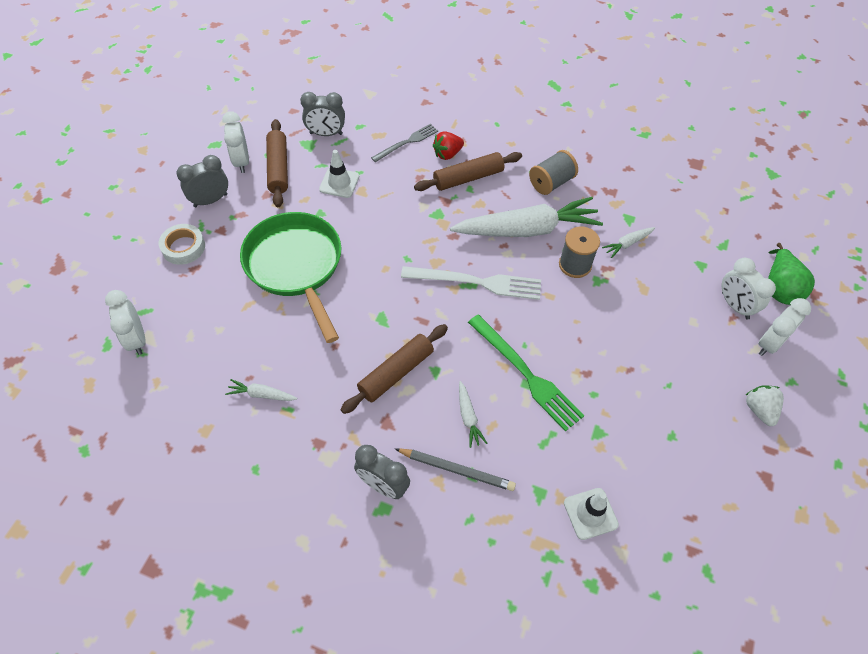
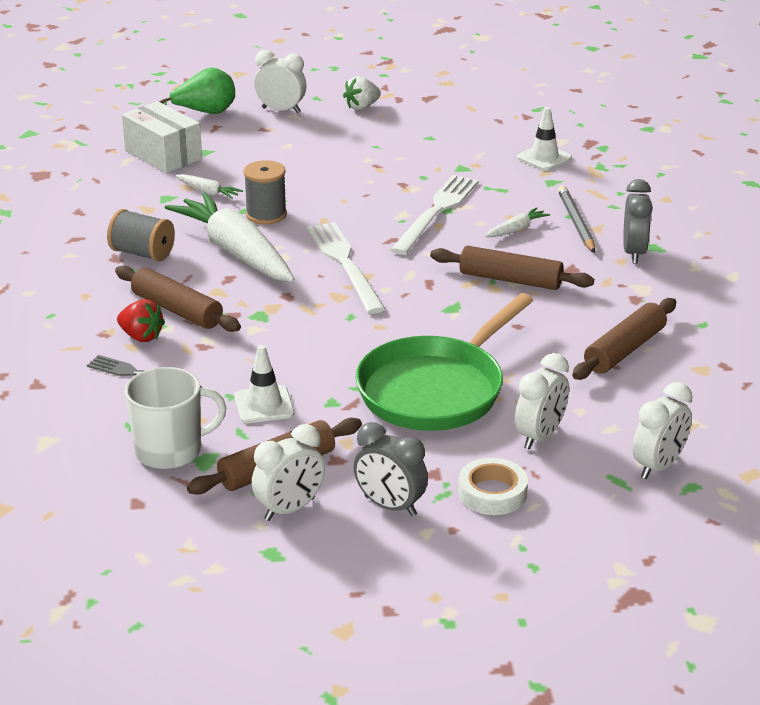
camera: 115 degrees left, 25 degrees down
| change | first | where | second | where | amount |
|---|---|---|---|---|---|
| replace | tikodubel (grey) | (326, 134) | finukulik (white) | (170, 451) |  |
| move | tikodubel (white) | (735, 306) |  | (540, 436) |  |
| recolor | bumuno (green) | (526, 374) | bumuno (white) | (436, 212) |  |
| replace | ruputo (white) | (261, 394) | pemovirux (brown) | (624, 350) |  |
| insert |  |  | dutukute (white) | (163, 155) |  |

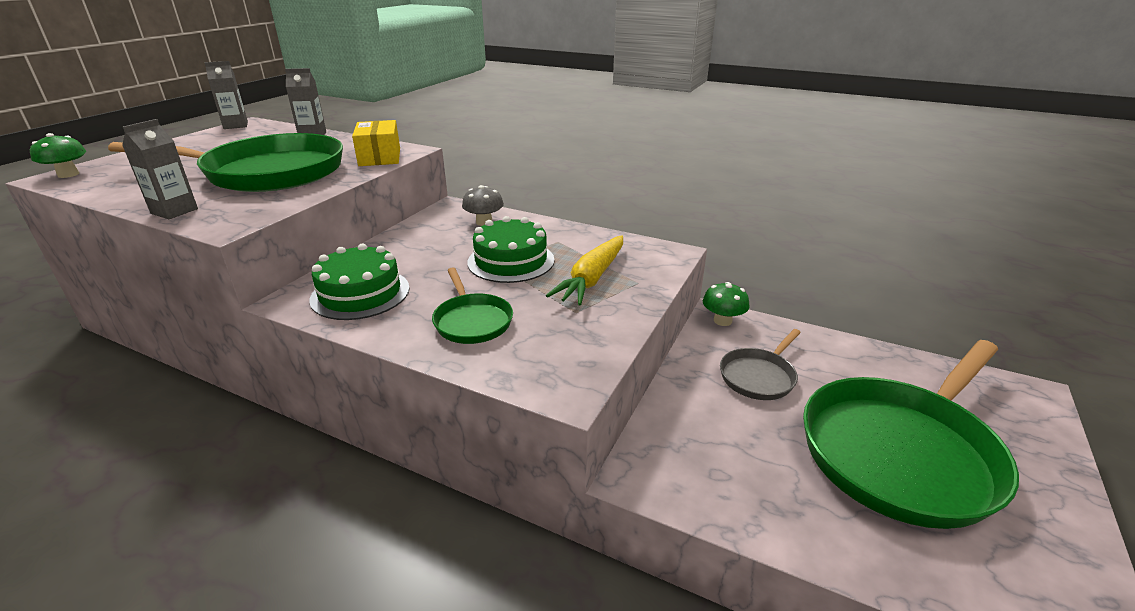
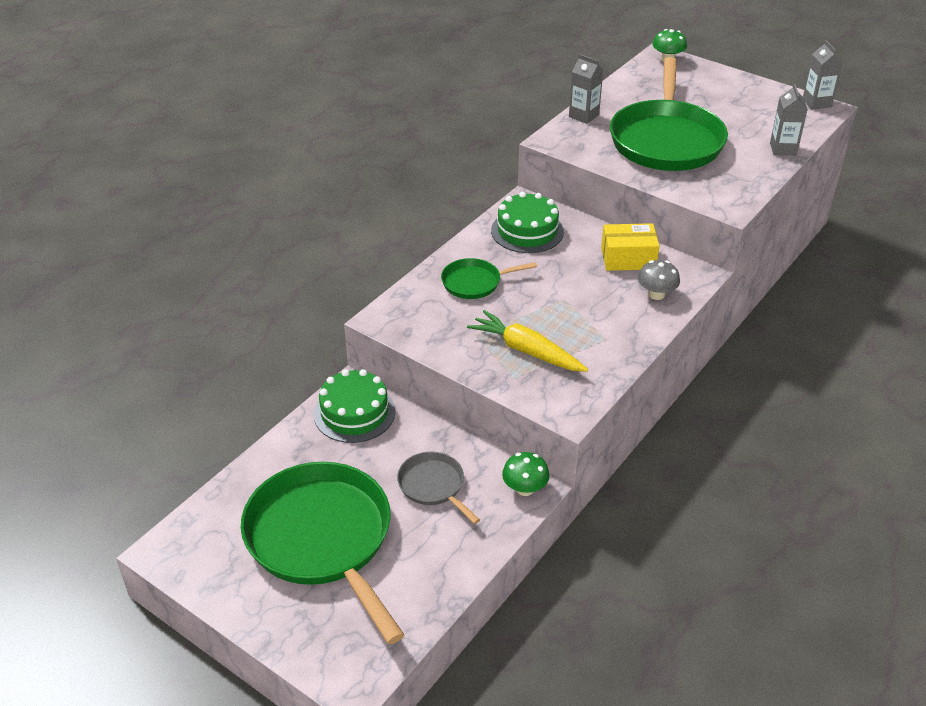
camera: 100 degrees right, 10 degrees up
| change | first | where | second | where | amount |
|---|---|---|---|---|---|
| move | dutukute (yellow) | (379, 157) |  | (628, 258) |  |
| move | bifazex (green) | (511, 261) |  | (354, 413) |  |

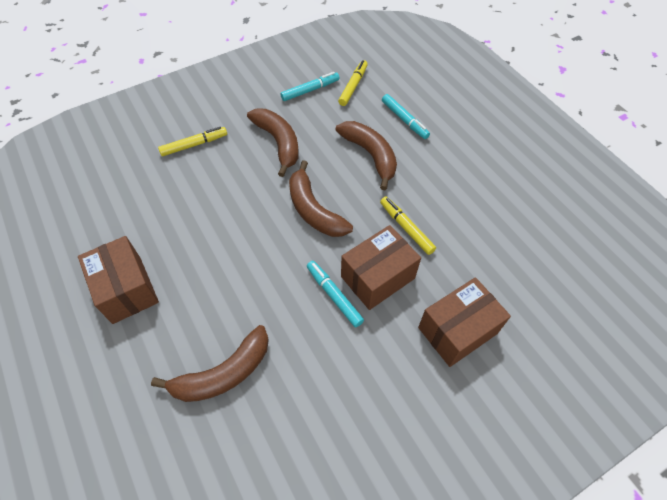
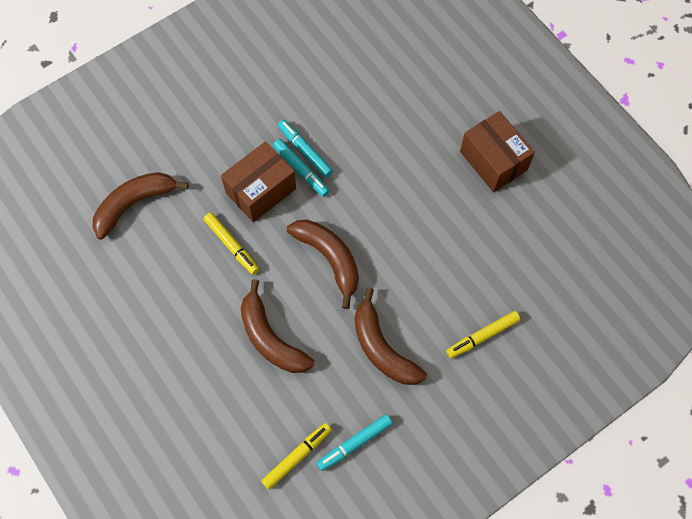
camera: 175 degrees right, 10 degrees up
| change | first | where | second | where | amount |
|---|---|---|---|---|---|
| rotate | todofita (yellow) | (353, 86) |  | (297, 456) | 150 degrees counterclockwise |
| move | todofita (turquoise) | (404, 120) |  | (305, 151) |  |
| delete | dutukute (brown) | (457, 330) |  |  |  |
| move | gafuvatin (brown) | (223, 373) |  | (134, 204) |  |

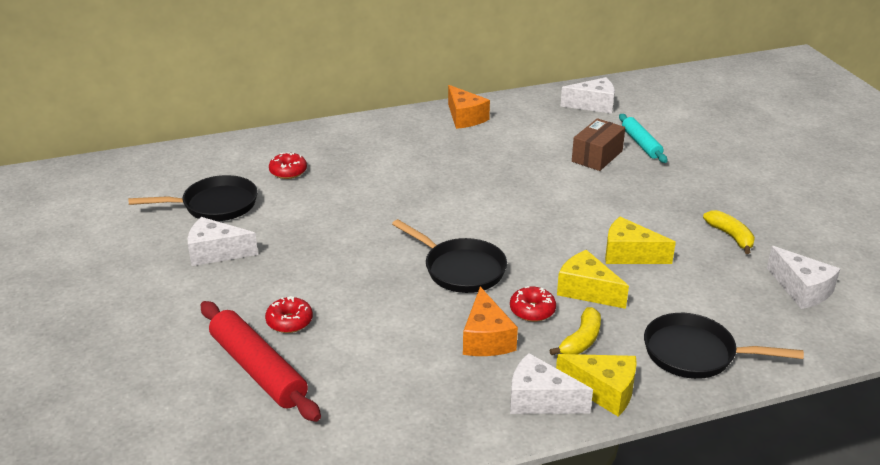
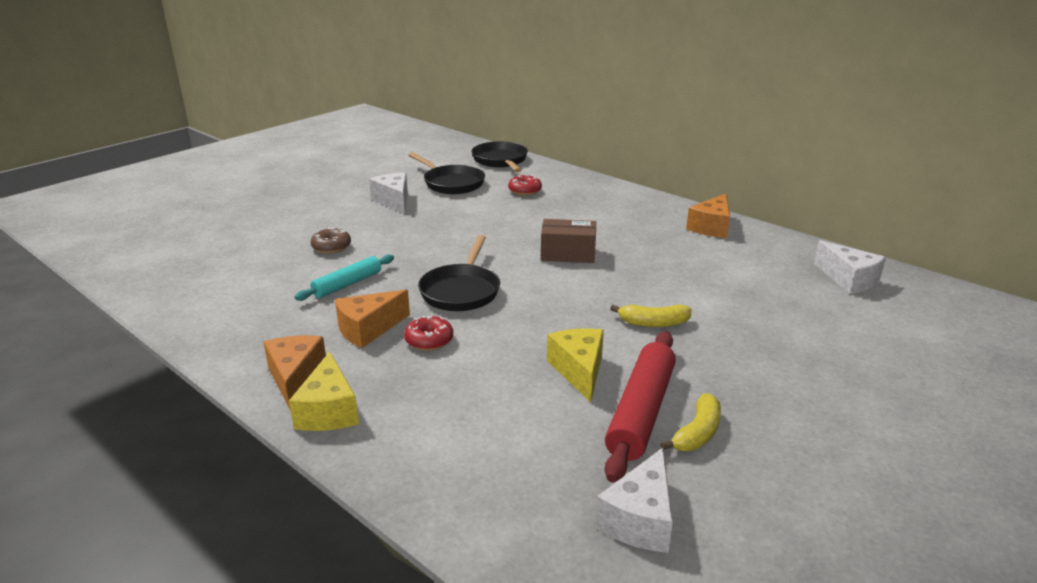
camera: 60 degrees right, 5 degrees down
| change | first | where | second | where | amount |
|---|---|---|---|---|---|
| move | pemovirux (turquoise) | (641, 144) |  | (347, 284) |  |
| move | dutukute (brown) | (597, 156) |  | (568, 254) |  |
| delete | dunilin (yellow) | (587, 290) |  |  |  |
| recolor | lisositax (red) | (289, 321) | lisositax (brown) | (331, 247) |  |
| move | pemovirux (red) | (258, 369) |  | (641, 412) |  |
| move | gafuvatin (yellow) | (581, 340) |  | (653, 323) |  |
| move | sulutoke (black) | (695, 353) |  | (501, 161) |  |
| recolor | dunilin (white) | (540, 400) | dunilin (orange) | (295, 378) |  |

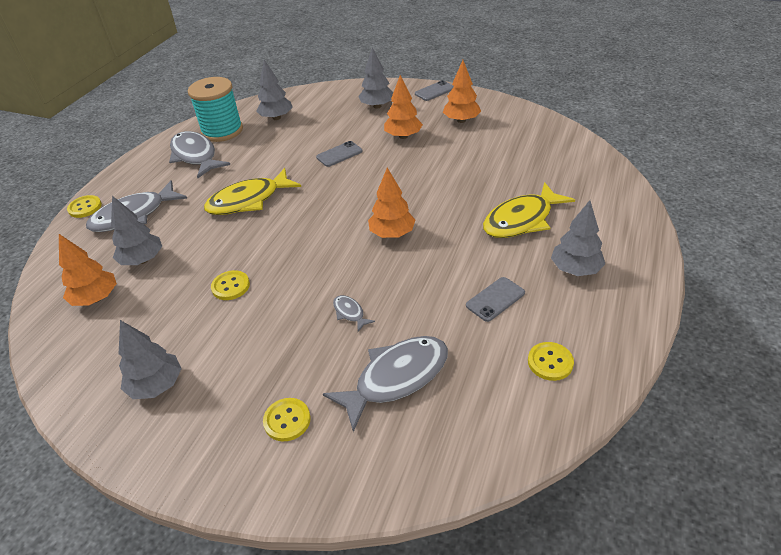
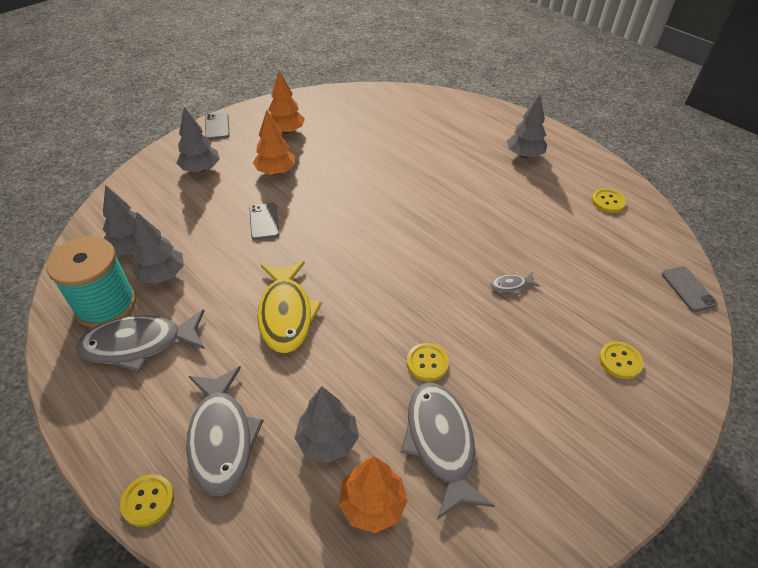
camera: 70 degrees left, 5 degrees up
| change | first | where | second | where | amount |
|---|---|---|---|---|---|
| delete | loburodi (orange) | (392, 234) |  |  |  |
| delete | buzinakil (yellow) | (521, 220) |  |  |  |
| move | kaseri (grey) | (495, 299) |  | (688, 289) |  |
| move | loburodi (grey) | (156, 385) |  | (162, 275) |  |
| move | buzinakil (grey) | (396, 378) |  | (440, 442) |  |

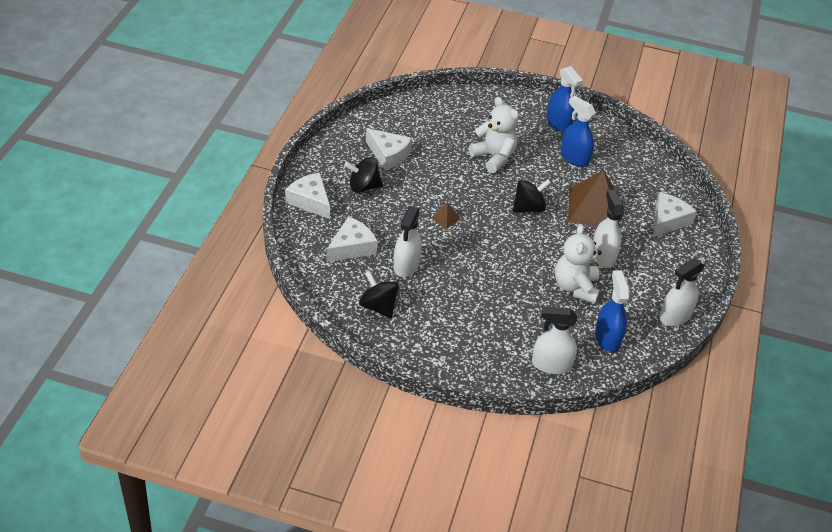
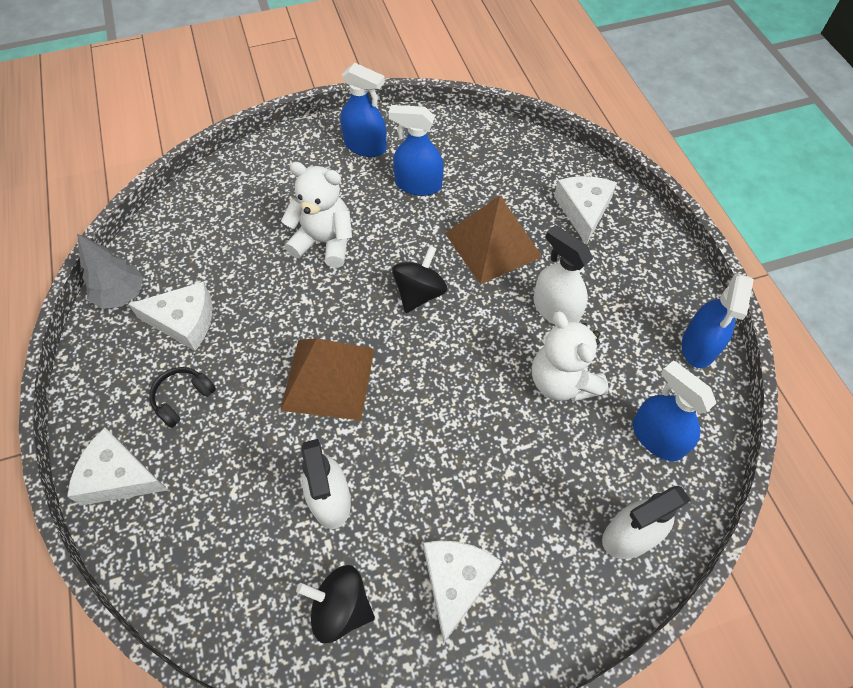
camera: 30 degrees left, 15 degrees up
| change | first | where | second | where | amount |
|---|---|---|---|---|---|
| replace | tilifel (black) | (363, 187) | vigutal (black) | (183, 398) |  |
| resize | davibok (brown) | (445, 218) |  | (328, 379) | x2.38 |
| move | dunilin (white) | (352, 247) |  | (456, 582) |  |
| recolor | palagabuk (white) | (675, 316) | palagabuk (blue) | (698, 346) |  |
| insert |  |  | loburodi (grey) | (121, 295) |  |

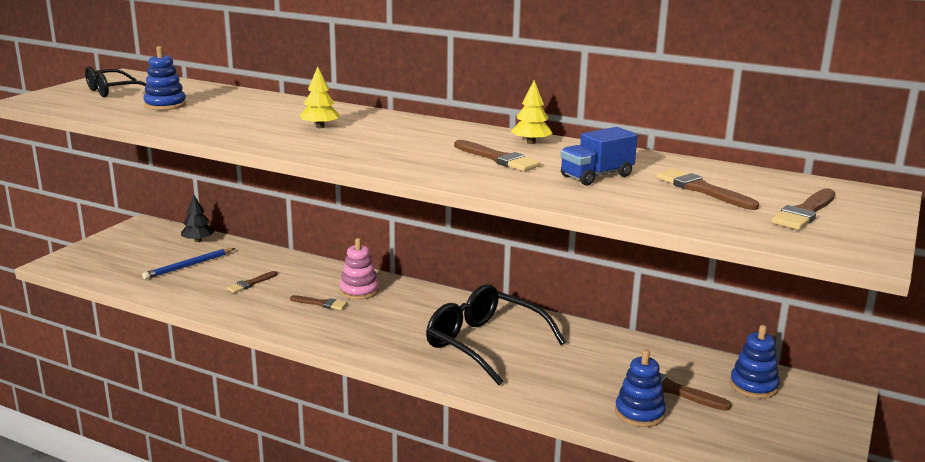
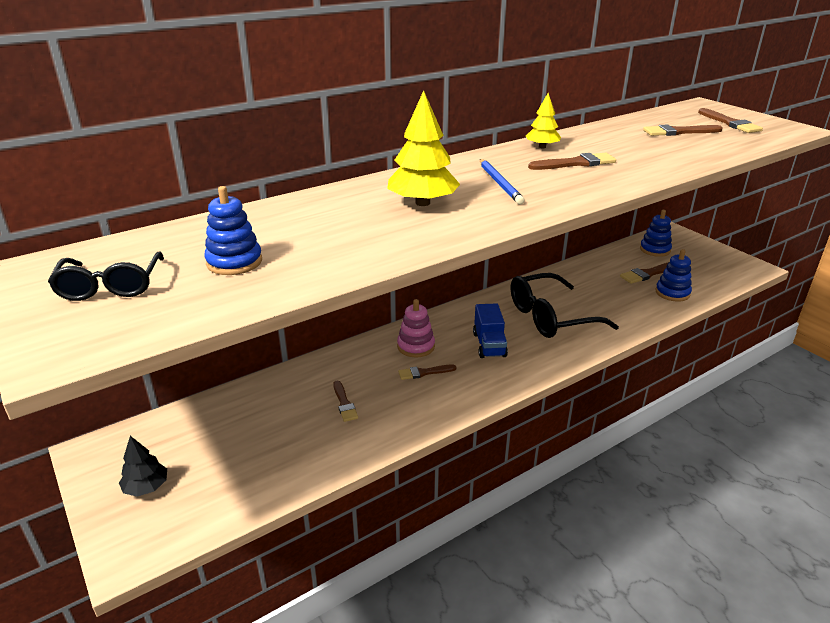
camera: 60 degrees left, 10 degrees up
| change | first | where | second | where | amount |
|---|---|---|---|---|---|
| resize | loburodi (yellow) | (320, 127) |  | (422, 203) | x1.68 |
| move | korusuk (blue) | (596, 176) |  | (489, 345) |  |
| move | loburodi (black) | (198, 241) |  | (146, 487) |  |
| move | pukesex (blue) | (189, 266) |  | (500, 183) |  |
| rotate | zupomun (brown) | (321, 303) |  | (424, 372) | 150 degrees counterclockwise |

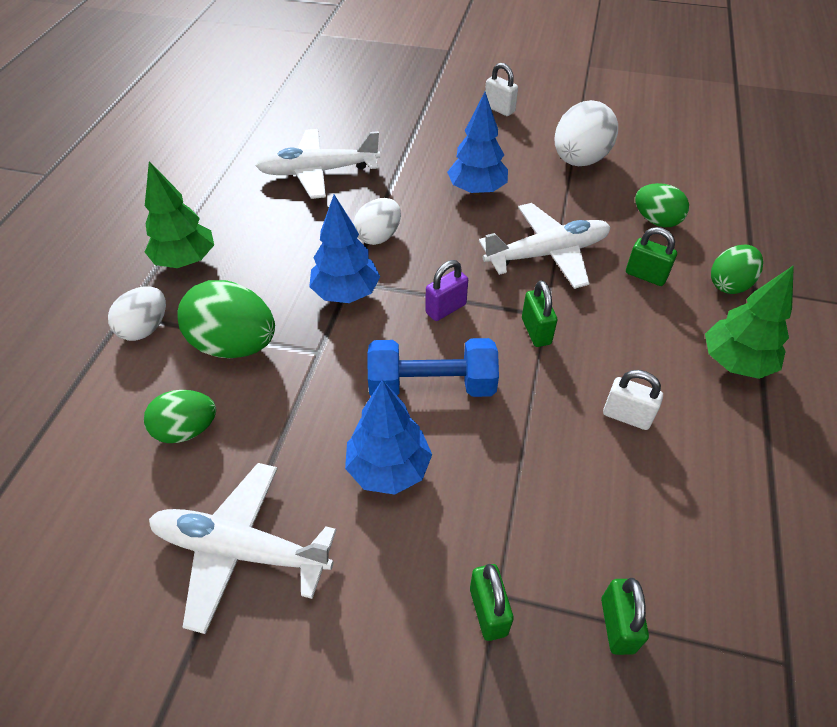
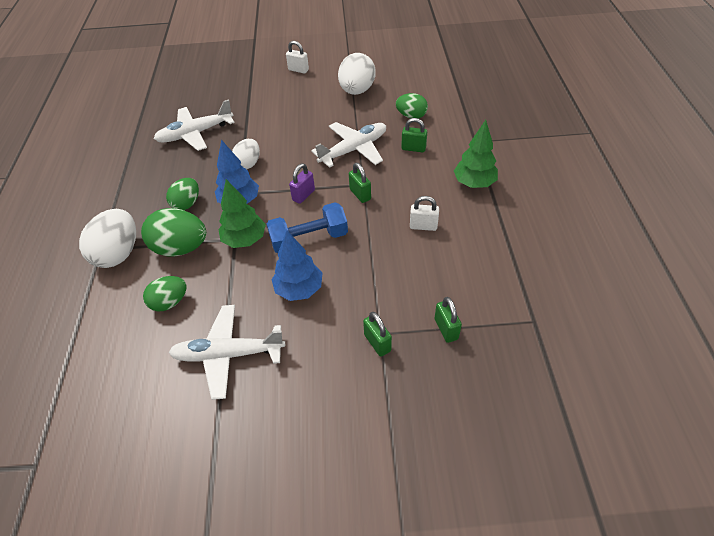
camera: 15 degrees left, 0 degrees up
| change | first | where | second | where | amount |
|---|---|---|---|---|---|
| delete | loburodi (blue) | (476, 190) |  |  |  |
| move | loburodi (green) | (185, 260) |  | (245, 240) |  |
| move | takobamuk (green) | (729, 284) |  | (187, 204) |  |
| resize | takobamuk (white) | (145, 328) |  | (119, 253) | x1.60 |

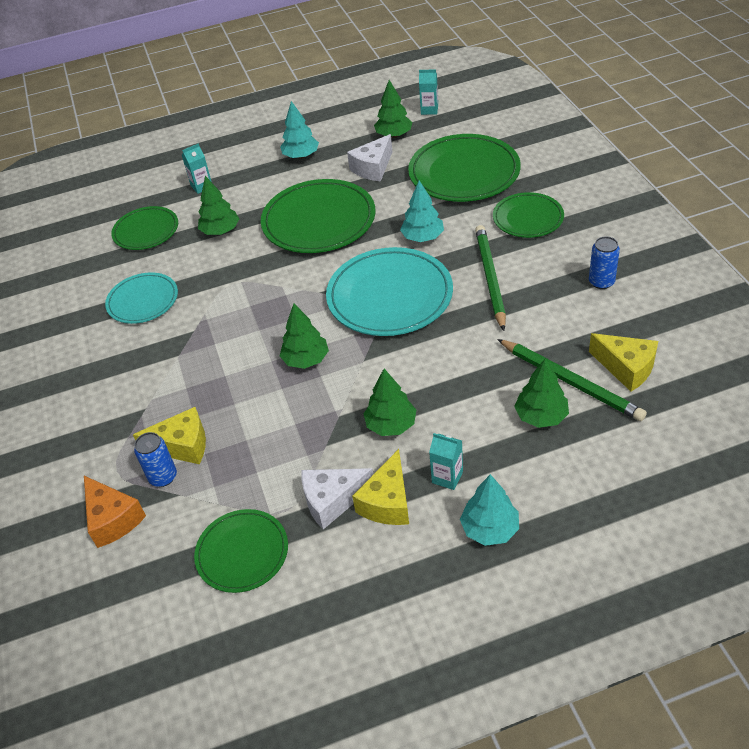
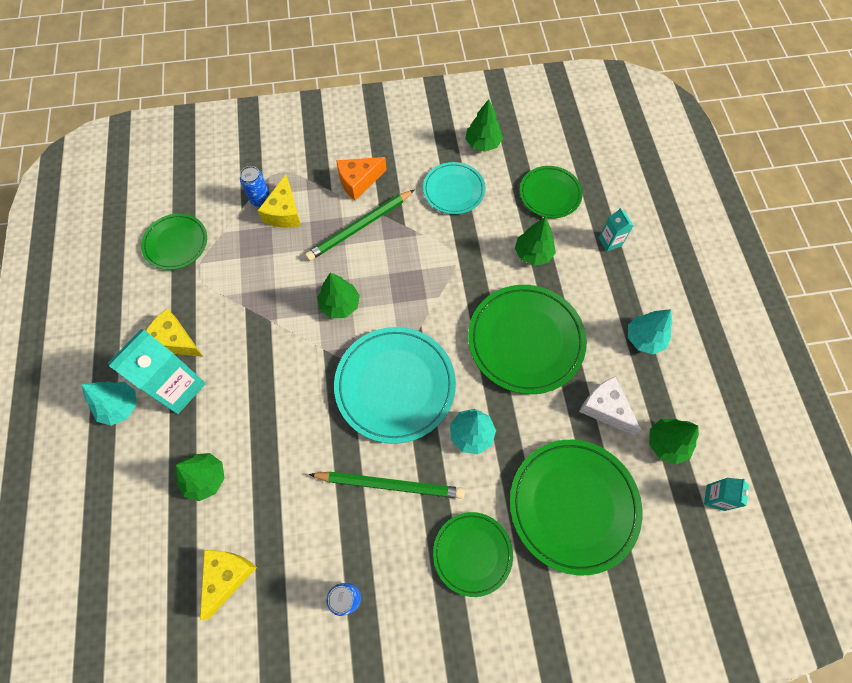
camera: 95 degrees right, 20 degrees up
| change | first | where | second | where | amount |
|---|---|---|---|---|---|
| rotate | dunilin (yellow) | (626, 368) |  | (227, 576) | 150 degrees clockwise |
| move | pukesex (green) | (570, 381) |  | (360, 227) |  |
| move | loburodi (green) | (391, 425) |  | (483, 143) |  |
| resize | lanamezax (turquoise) | (447, 477) |  | (178, 387) | x2.07 |
| delete | dunilin (white) | (332, 501) |  |  |  |
| move | dunilin (orange) | (113, 519) |  | (358, 181) |  |

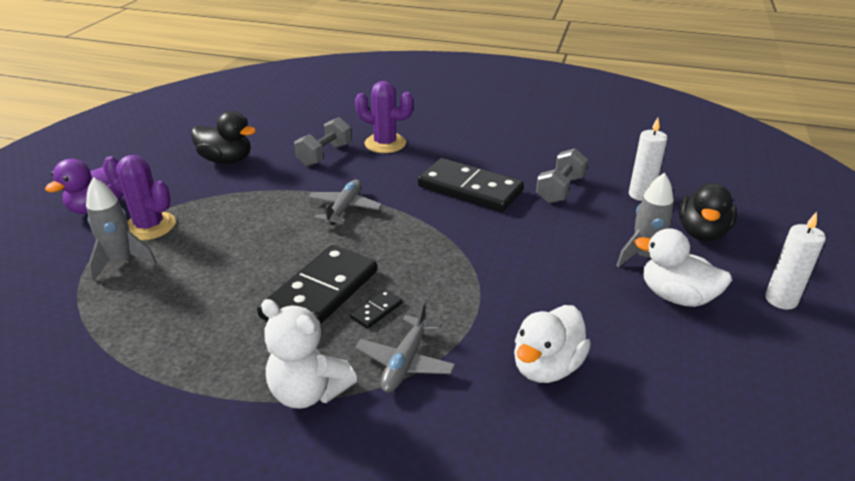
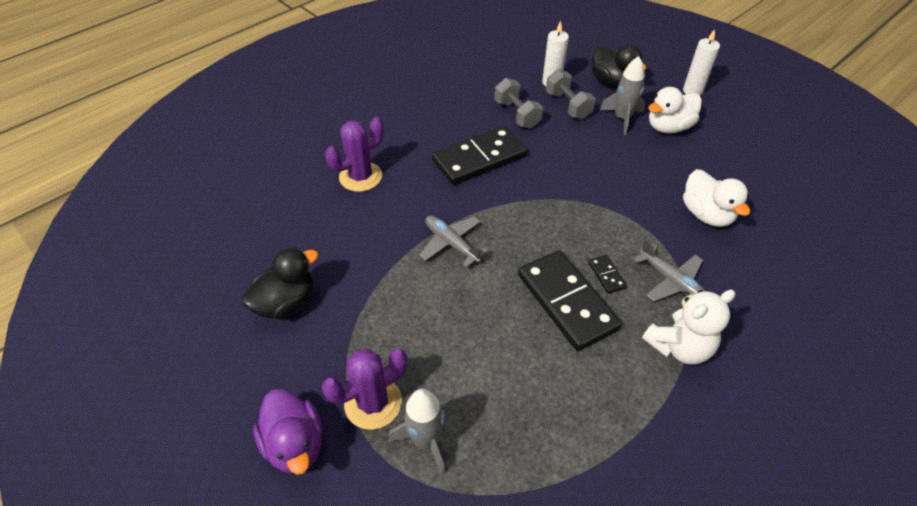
camera: 60 degrees left, 15 degrees up
| change | first | where | second | where | amount |
|---|---|---|---|---|---|
| move | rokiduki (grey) | (325, 155) |  | (568, 105) |  |

